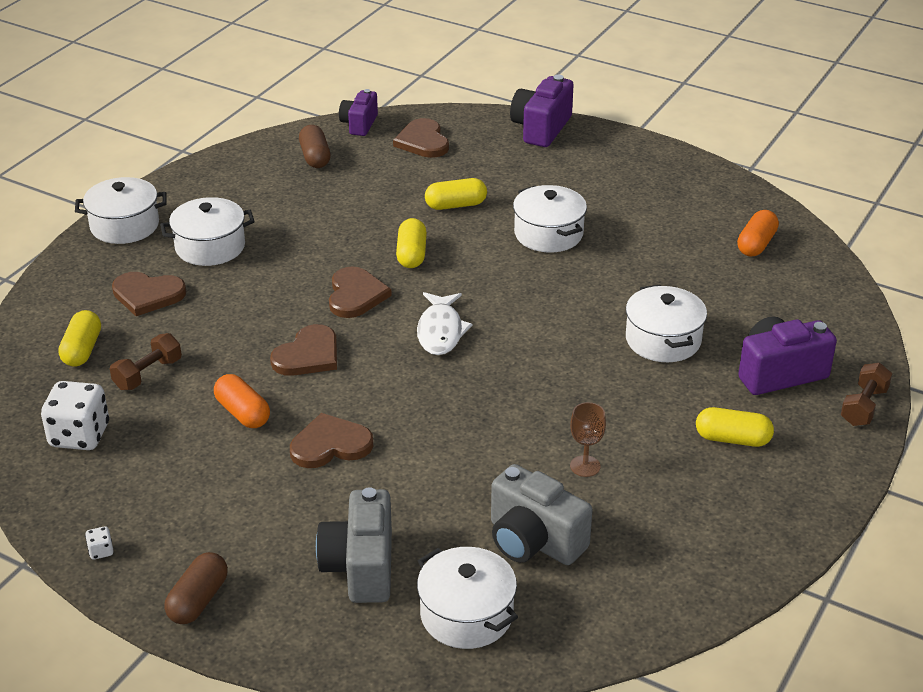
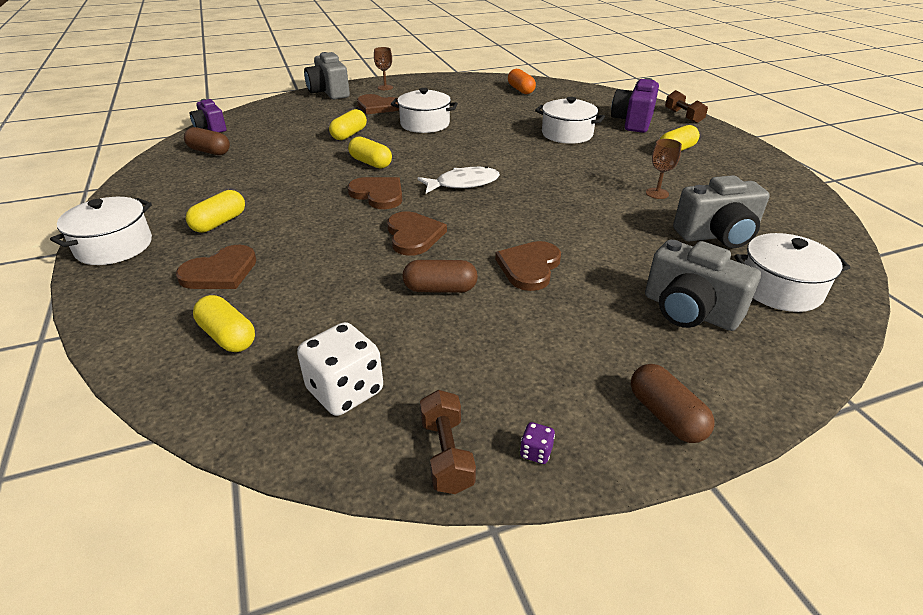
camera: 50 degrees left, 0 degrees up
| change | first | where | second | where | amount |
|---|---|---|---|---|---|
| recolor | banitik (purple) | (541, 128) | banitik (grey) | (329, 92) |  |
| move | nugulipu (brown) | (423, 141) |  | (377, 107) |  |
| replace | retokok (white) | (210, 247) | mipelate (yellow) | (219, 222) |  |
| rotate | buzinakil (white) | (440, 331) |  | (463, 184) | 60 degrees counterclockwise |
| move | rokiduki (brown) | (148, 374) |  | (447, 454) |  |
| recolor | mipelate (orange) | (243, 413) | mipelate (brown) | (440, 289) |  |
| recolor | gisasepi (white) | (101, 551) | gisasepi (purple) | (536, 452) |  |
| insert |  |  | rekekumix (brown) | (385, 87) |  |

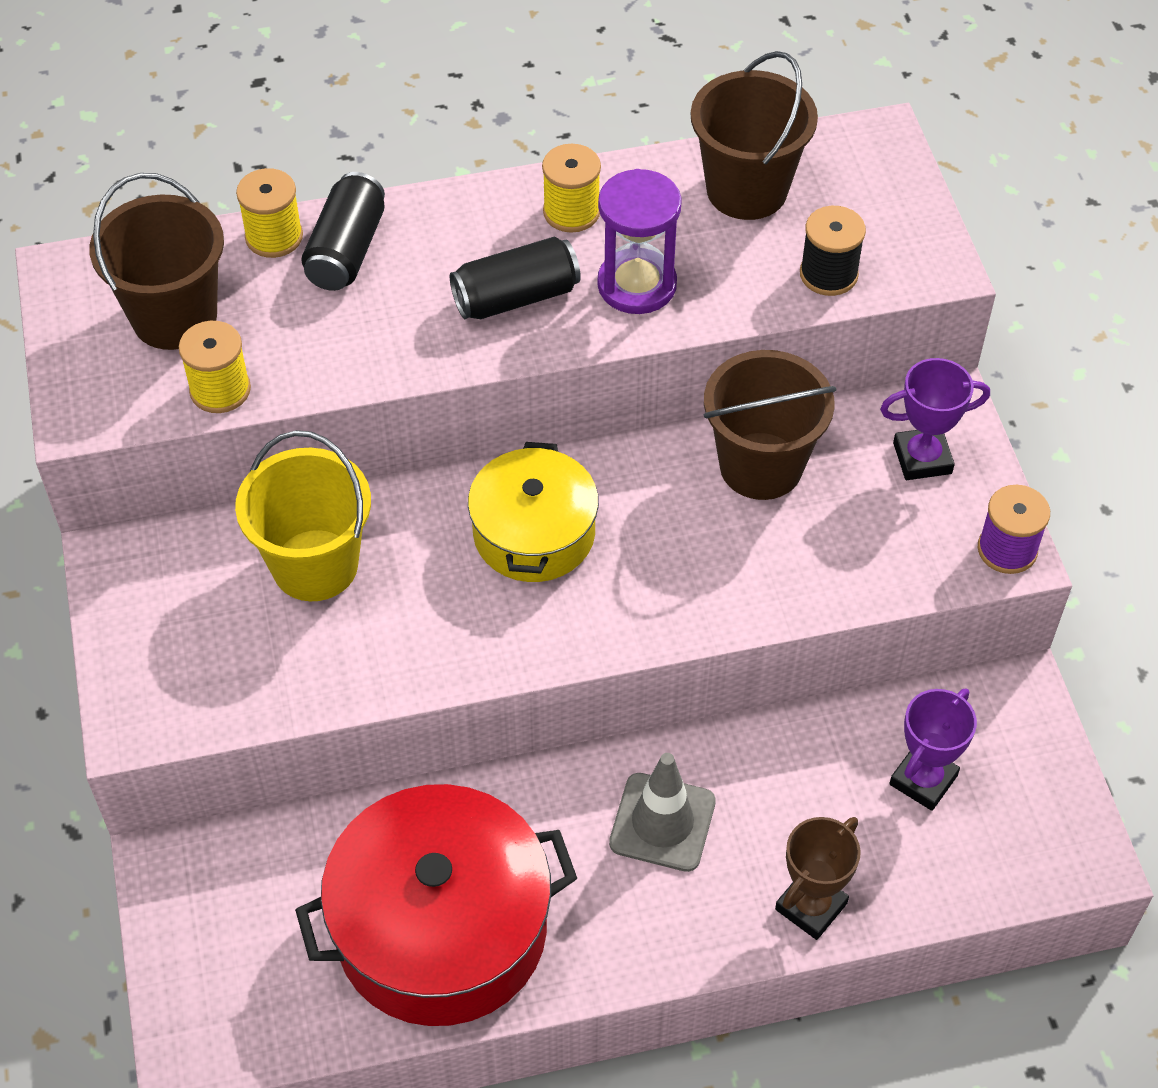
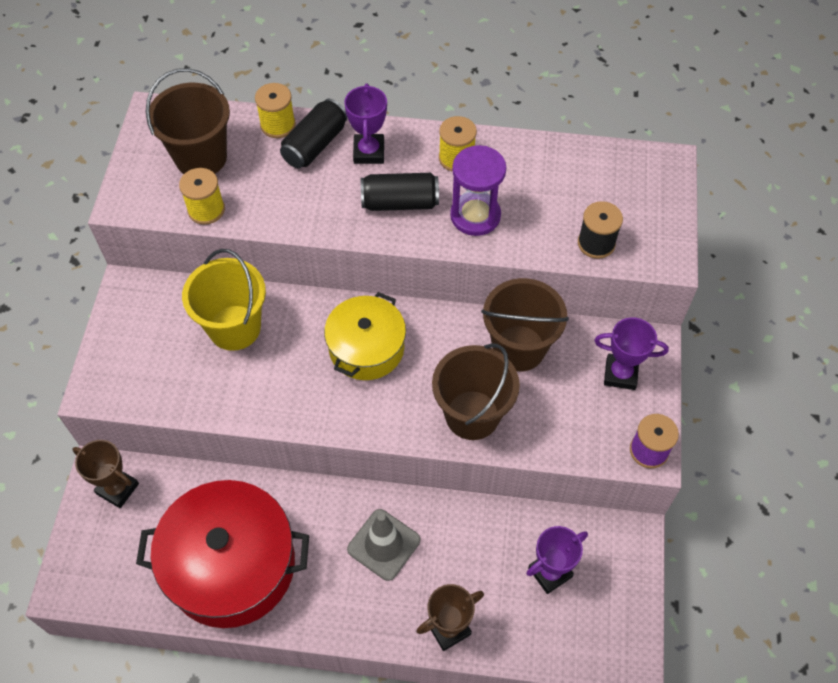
camera: 20 degrees right, 5 degrees up
| change | first | where | second | where | amount |
|---|---|---|---|---|---|
| move | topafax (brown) | (747, 190) |  | (472, 415) |  |
| insert |  |  | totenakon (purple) | (369, 152) |  |
| insert |  |  | totenakon (brown) | (117, 489) |  |

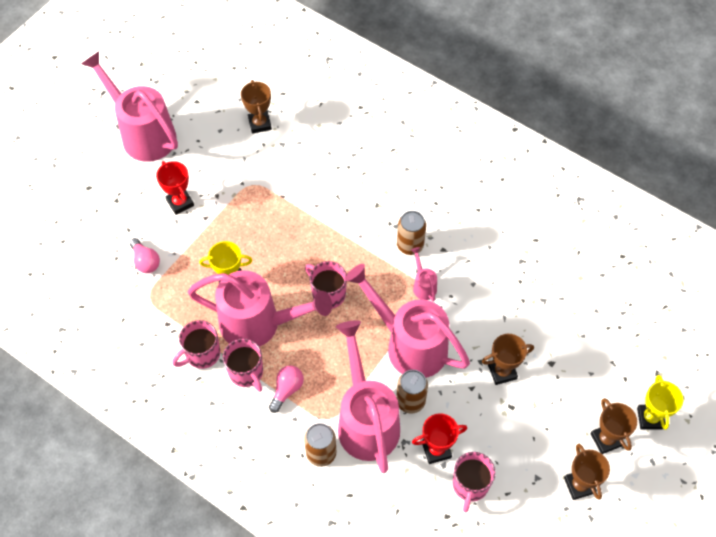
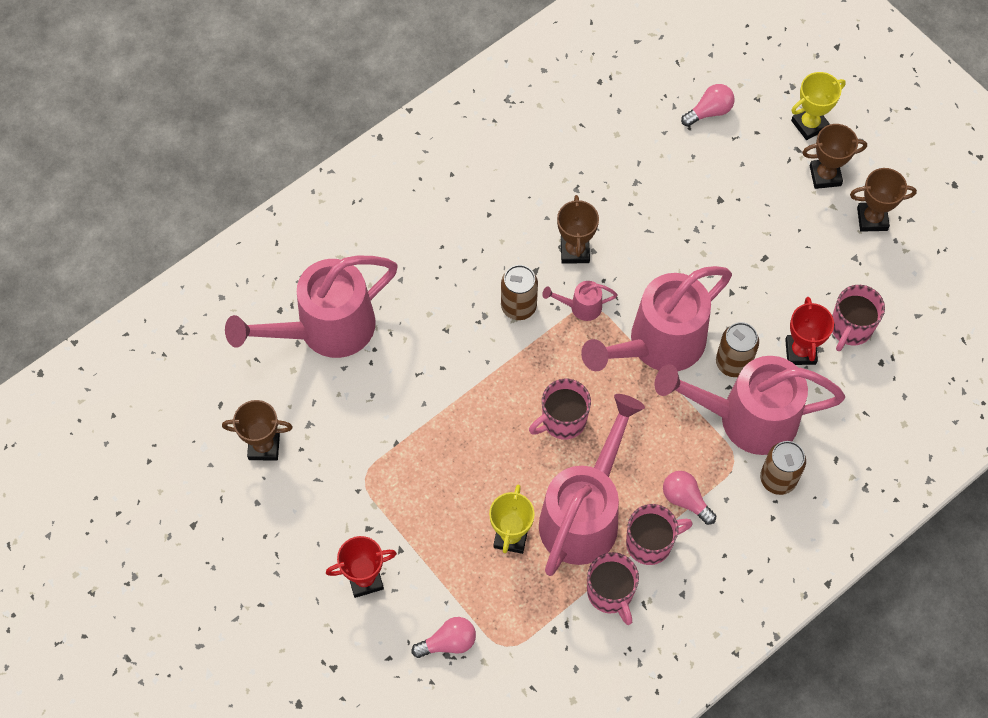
camera: 75 degrees left, 5 degrees up
| change | first | where | second | where | amount |
|---|---|---|---|---|---|
| move | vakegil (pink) | (143, 134) |  | (325, 329) |  |
| move | totenakon (brown) | (502, 372) |  | (575, 251) |  |
| rotate | totenakon (yellow) | (650, 418) |  | (809, 124) | 45 degrees counterclockwise |
| rotate | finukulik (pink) | (470, 485) |  | (850, 328) | 90 degrees clockwise |
| insert |  |  | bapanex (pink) | (709, 111) |  |

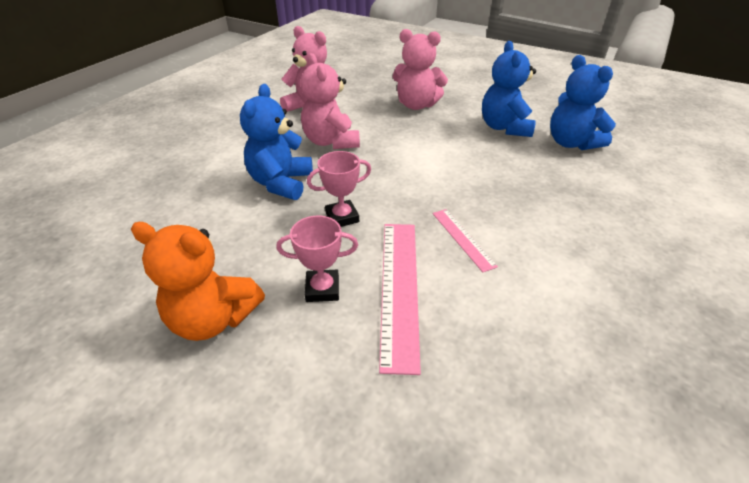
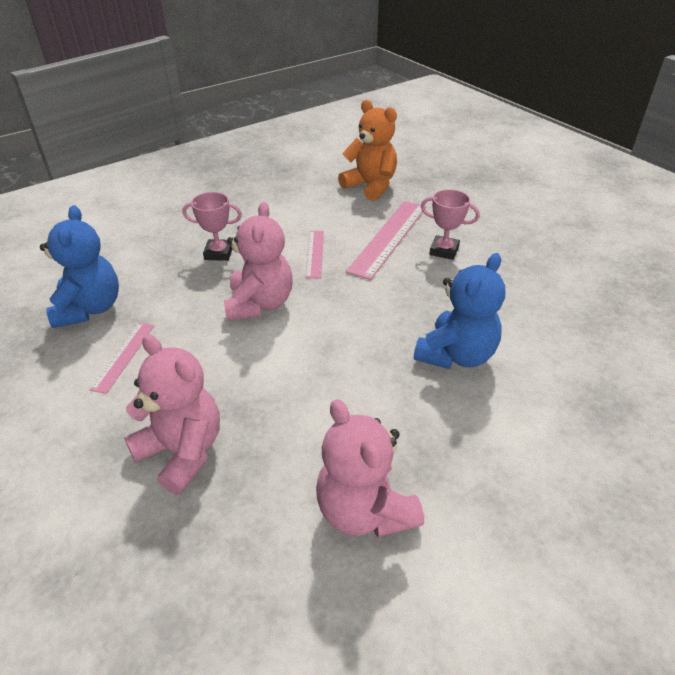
camera: 155 degrees left, 0 degrees up
| change | first | where | second | where | amount |
|---|---|---|---|---|---|
| replace | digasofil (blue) | (504, 127) | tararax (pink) | (124, 356) |  |
| move | digasofil (pink) | (331, 142) |  | (260, 304) |  |
| move | totenakon (pink) | (342, 217) |  | (218, 253) |  |
| move | digasofil (orange) | (214, 318) |  | (370, 186) |  |

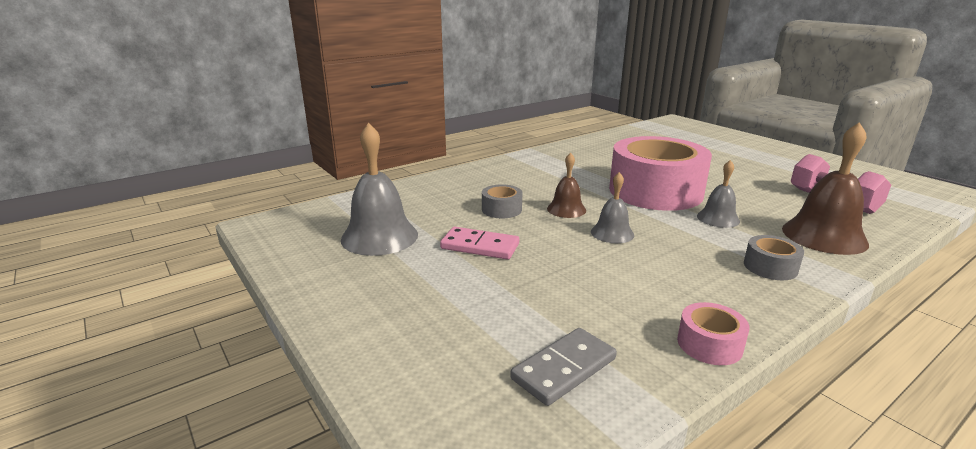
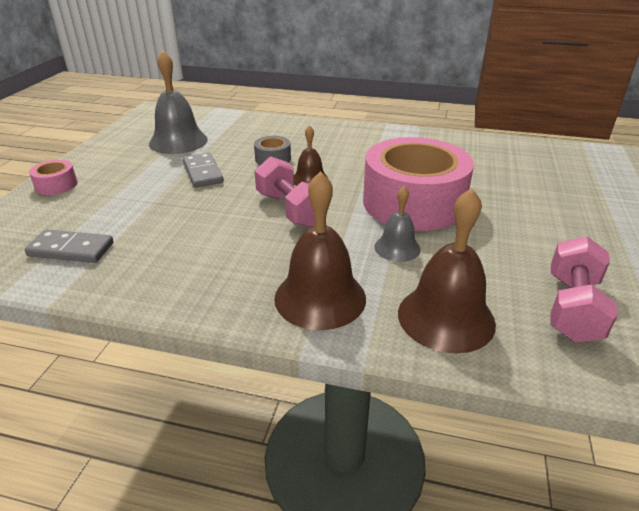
camera: 50 degrees right, 10 degrees up
| change | first | where | second | where | amount |
|---|---|---|---|---|---|
| replace | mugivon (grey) | (612, 233) | rokiduki (pink) | (290, 209) |  |
| recolor | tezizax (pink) | (480, 246) | tezizax (grey) | (203, 172) |  |
| replace | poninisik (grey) | (770, 267) | mugivon (brown) | (320, 297) |  |
| move | poninisik (pink) | (709, 344) |  | (56, 185) |  |

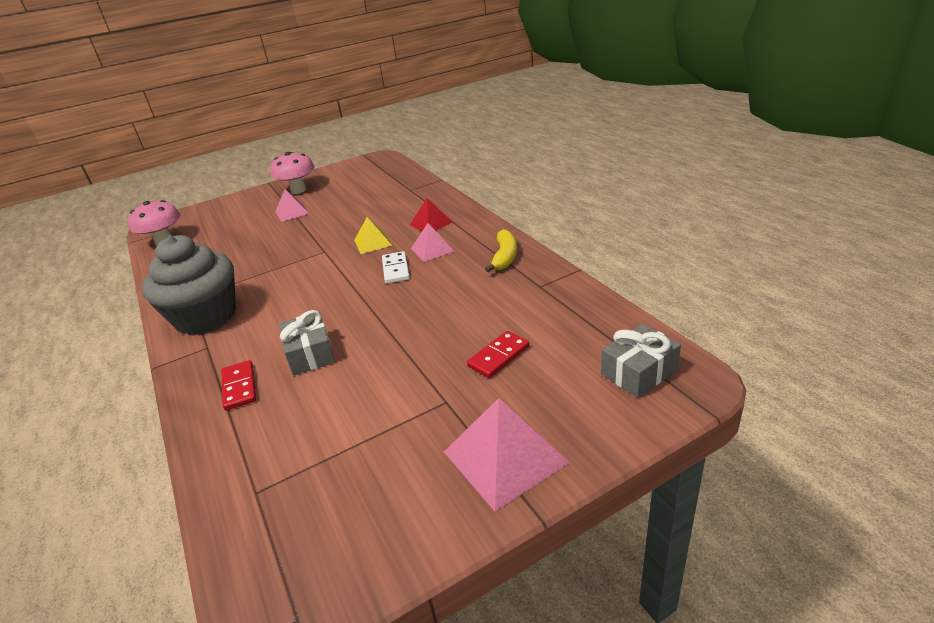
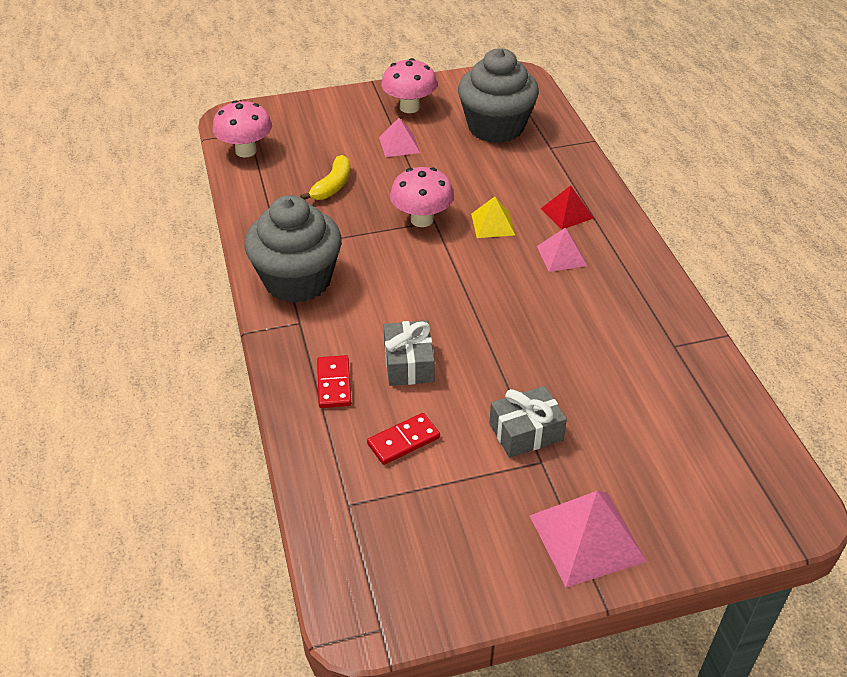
camera: 10 degrees right, 10 degrees up
| change | first | where | second | where | amount |
|---|---|---|---|---|---|
| move | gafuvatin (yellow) | (505, 257) |  | (332, 186) |  |
| delete | tezizax (white) | (396, 269) |  |  |  |
| move | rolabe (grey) | (639, 372) |  | (526, 432) |  |
| move | tezizax (red) | (498, 356) |  | (403, 441) |  |
| insert |  |  | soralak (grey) | (496, 127) |  |
| insert |  |  | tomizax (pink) | (422, 220) |  |

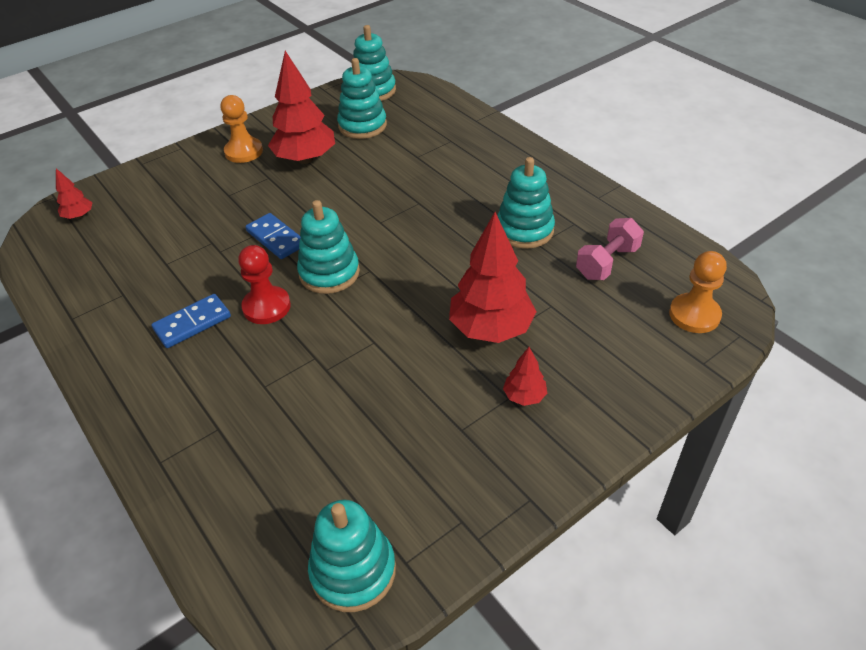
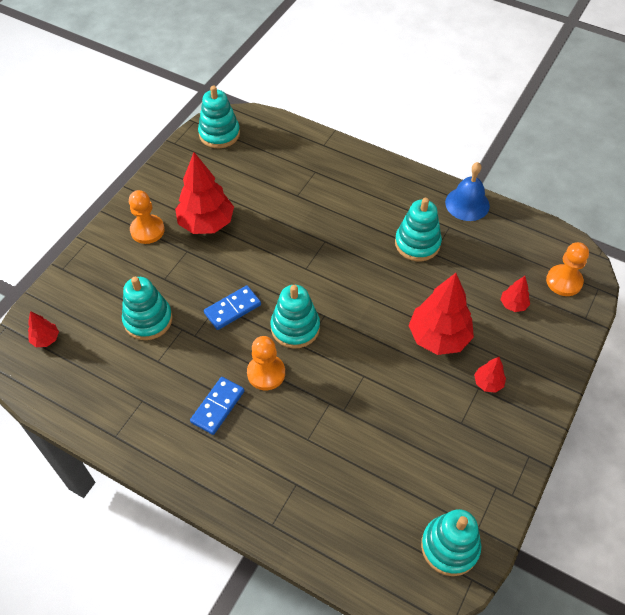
camera: 25 degrees left, 10 degrees up
| change | first | where | second | where | amount |
|---|---|---|---|---|---|
| move | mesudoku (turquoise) | (362, 126) |  | (148, 320) |  |
| rotate | tezizax (blue) | (276, 238) |  | (232, 309) | 60 degrees counterclockwise |
| delete | rokiduki (pink) | (607, 263) |  |  |  |
| recolor | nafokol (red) | (266, 307) | nafokol (orange) | (266, 373) |  |
| insert |  |  | mugivon (blue) | (467, 204) |  |
| insert |  |  | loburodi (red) | (513, 305) |  |

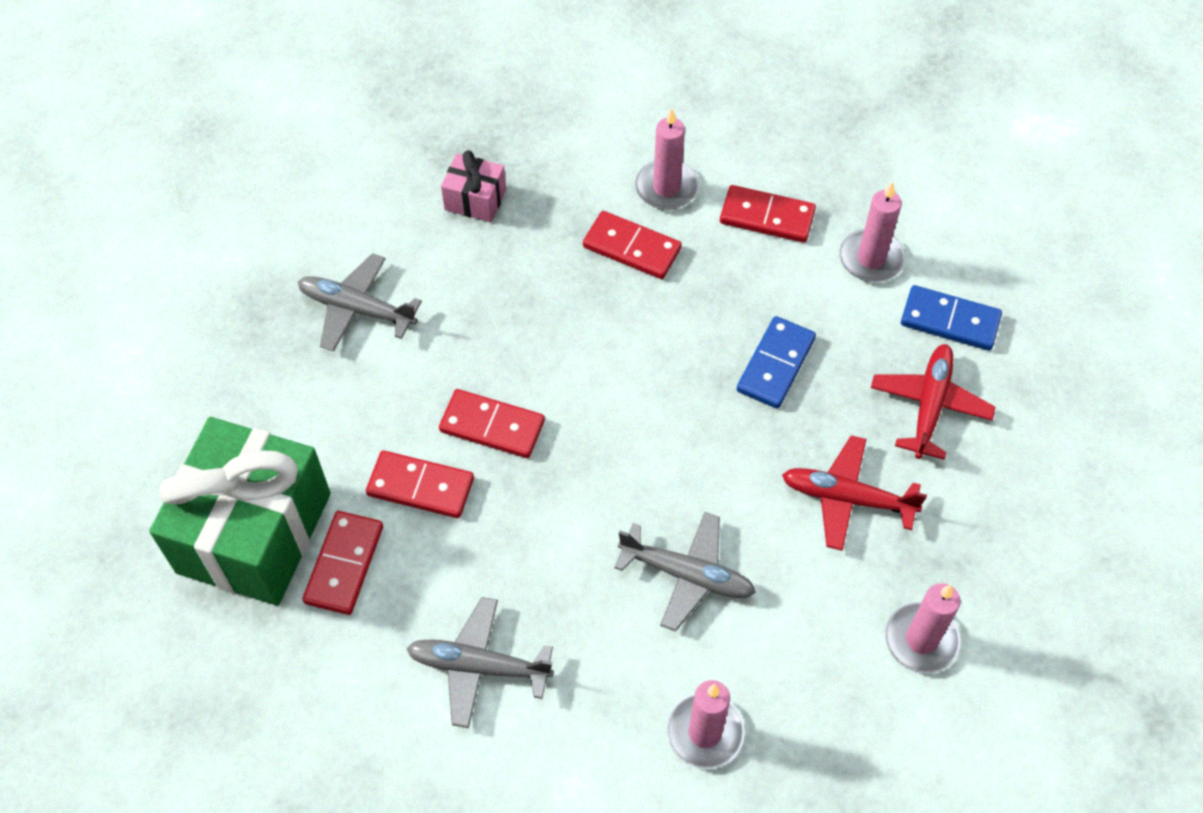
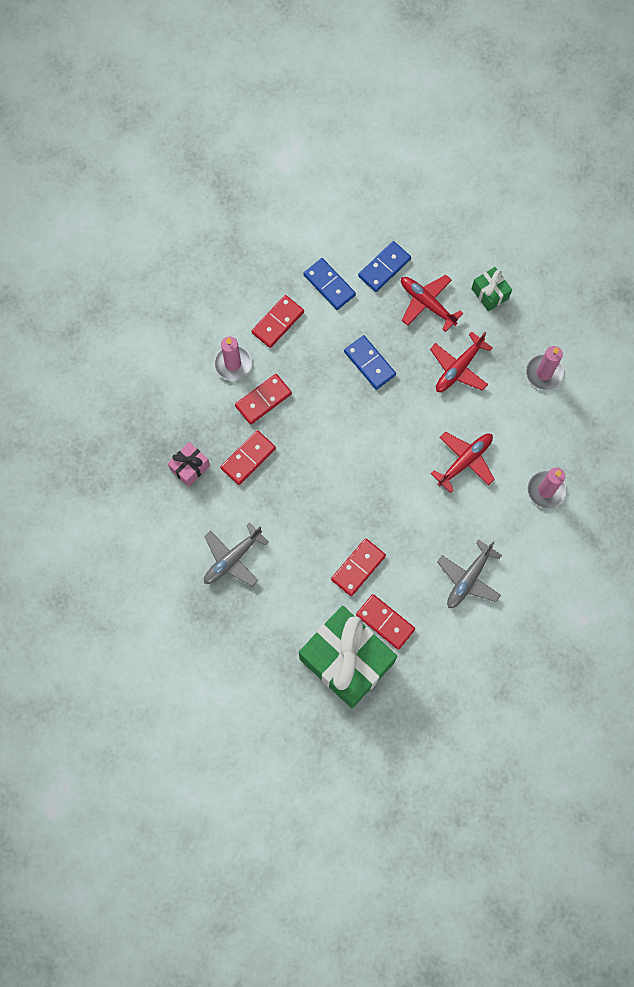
camera: 65 degrees left, 15 degrees up
| change | first | where | second | where | amount |
|---|---|---|---|---|---|
| replace | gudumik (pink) | (871, 259) | tezizax (blue) | (329, 285) |  |
| move | tezizax (red) | (492, 426) |  | (248, 458) |  |
| recolor | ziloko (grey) | (687, 574) | ziloko (red) | (465, 461) |  |
| insert |  |  | rolabe (green) | (490, 293) |  |

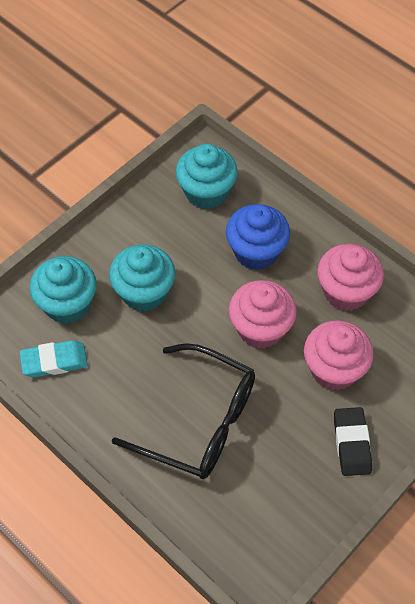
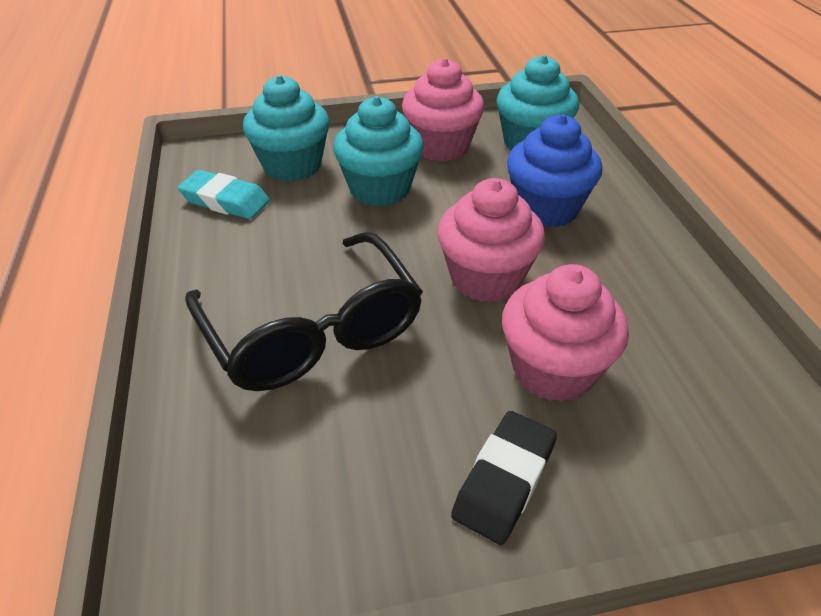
camera: 35 degrees right, 15 degrees down
| change | first | where | second | where | amount |
|---|---|---|---|---|---|
| move | soralak (pink) | (346, 292) |  | (441, 147) |  |

